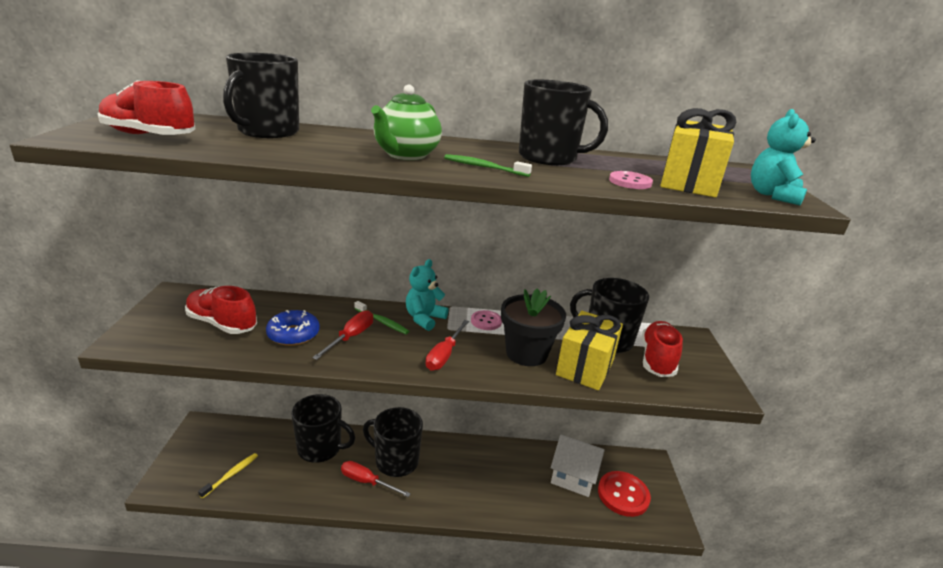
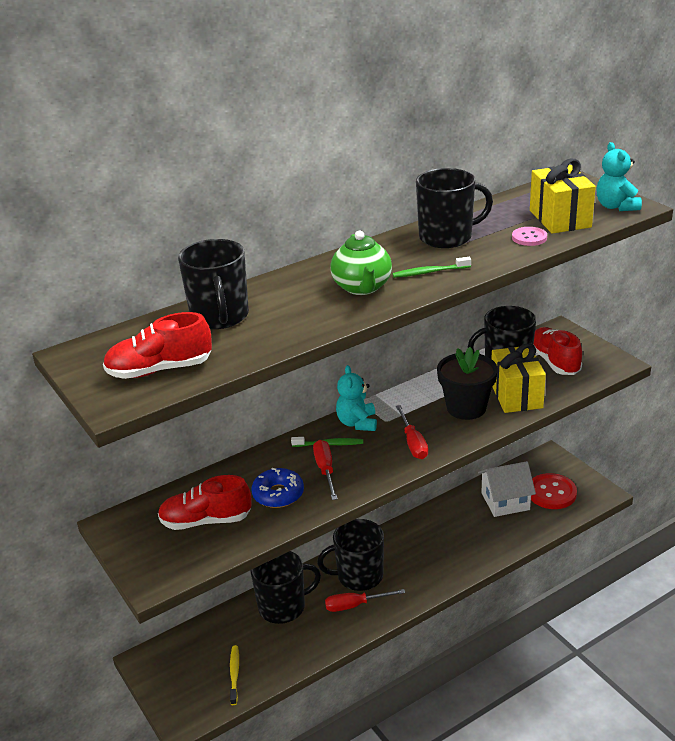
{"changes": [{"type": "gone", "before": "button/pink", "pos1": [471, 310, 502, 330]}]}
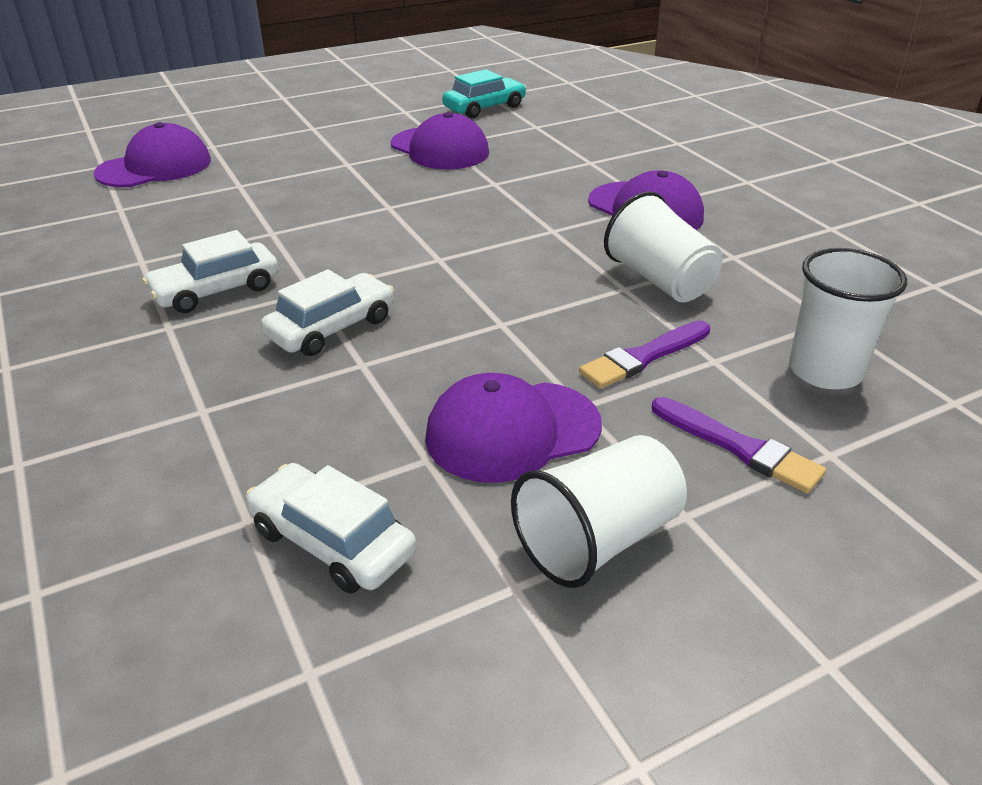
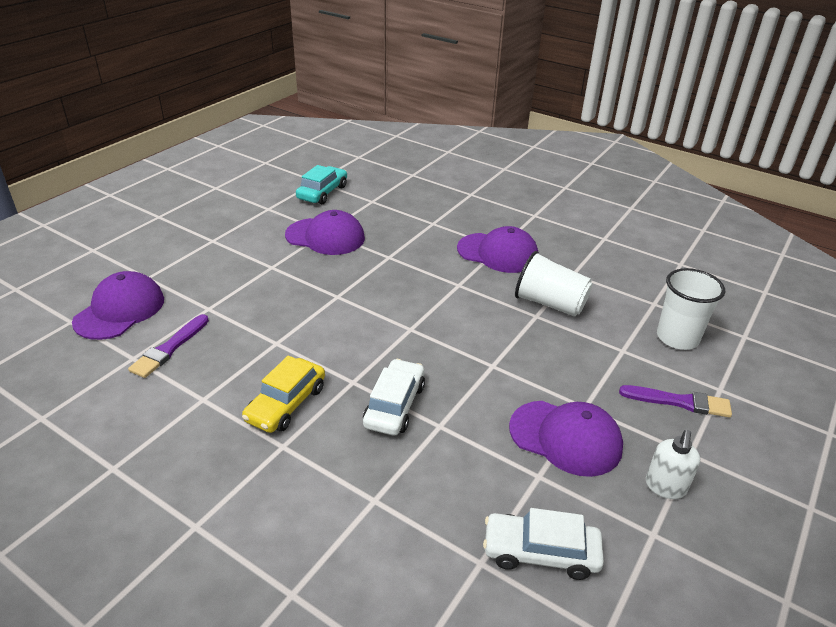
{"changes": [{"type": "shifted", "before": "brush/purple", "pos1": [579, 321, 710, 389], "pos2": [128, 314, 209, 378]}, {"type": "swapped", "before": "cup/white", "after": "soap dispenser/white", "pos1": [511, 435, 687, 588], "pos2": [646, 430, 700, 499]}, {"type": "repainted", "before": "car/white", "after": "car/yellow", "pos1": [142, 230, 279, 313], "pos2": [242, 355, 325, 433]}, {"type": "rotated", "before": "cap/purple", "pos1": [425, 373, 602, 483], "pos2": [509, 401, 623, 477], "turn": -105}]}
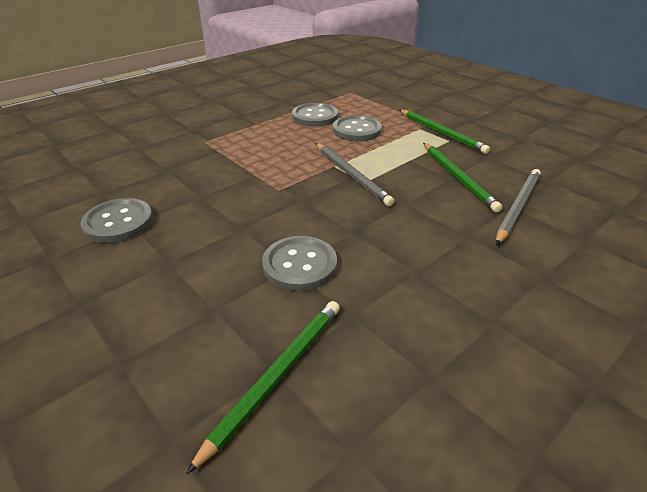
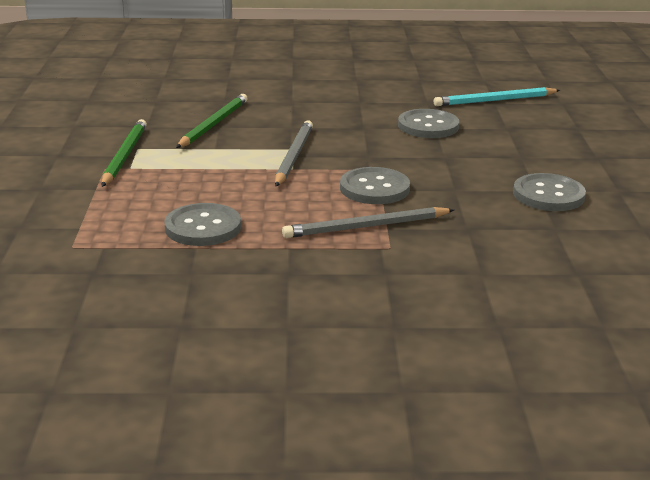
{"changes": [{"type": "shifted", "before": "button/grey", "pos1": [333, 115, 382, 141], "pos2": [340, 167, 410, 204]}, {"type": "shifted", "before": "pencil/grey", "pos1": [496, 169, 541, 245], "pos2": [282, 207, 454, 238]}, {"type": "repainted", "before": "pencil/green", "after": "pencil/turquoise", "pos1": [186, 301, 340, 475], "pos2": [434, 87, 560, 106]}]}
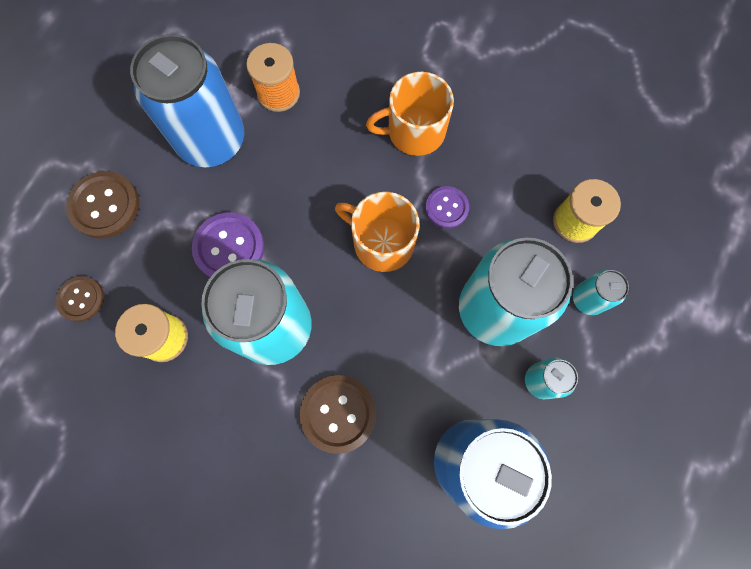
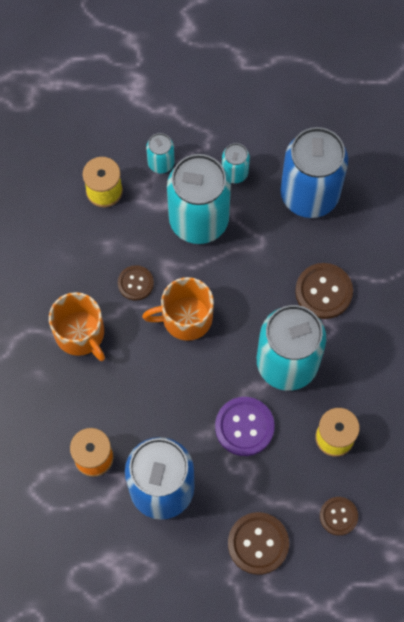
{"changes": [{"type": "repainted", "before": "button/purple", "after": "button/brown", "pos1": [425, 186, 469, 229], "pos2": [118, 265, 154, 301]}, {"type": "rotated", "before": "mug/orange", "pos1": [335, 192, 420, 272], "pos2": [142, 277, 214, 341], "turn": 75}]}
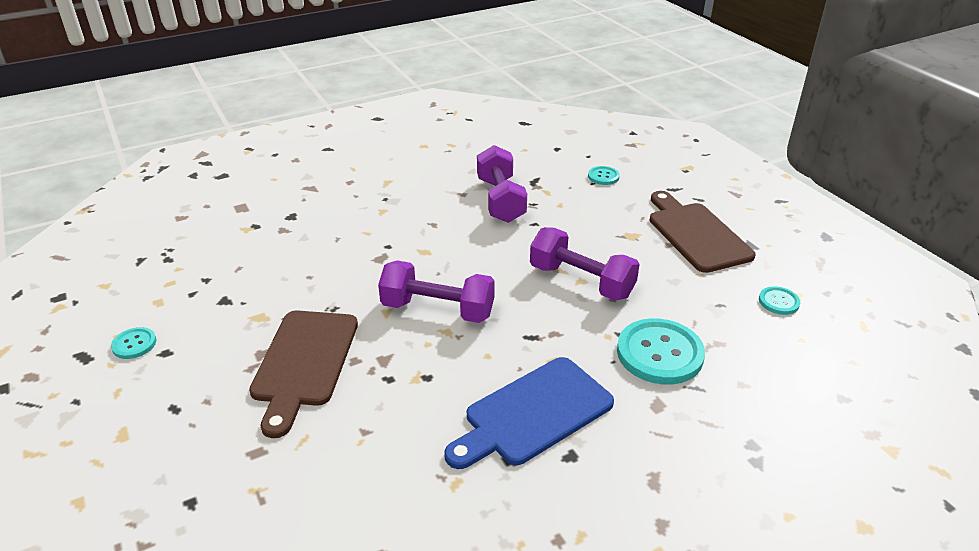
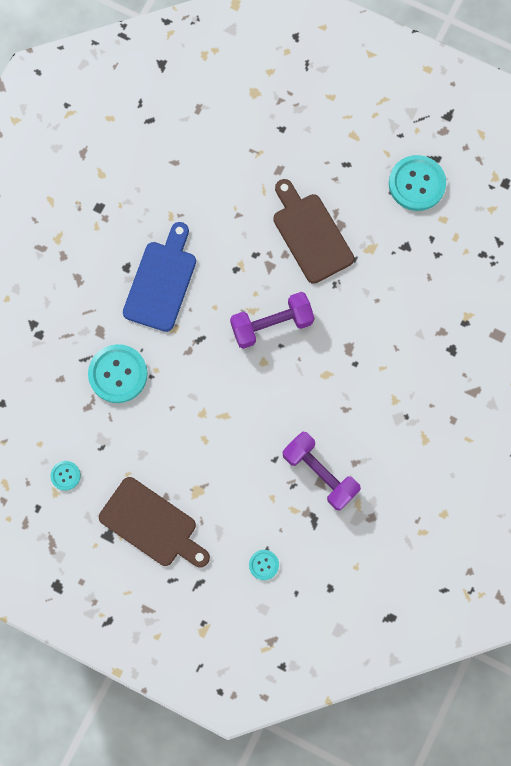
{"changes": [{"type": "gone", "before": "dumbbell/purple", "pos1": [530, 227, 640, 301]}, {"type": "scaled", "before": "button/turquoise", "pos1": [111, 327, 156, 359], "pos2": [389, 155, 446, 211], "scale": 2.02}]}
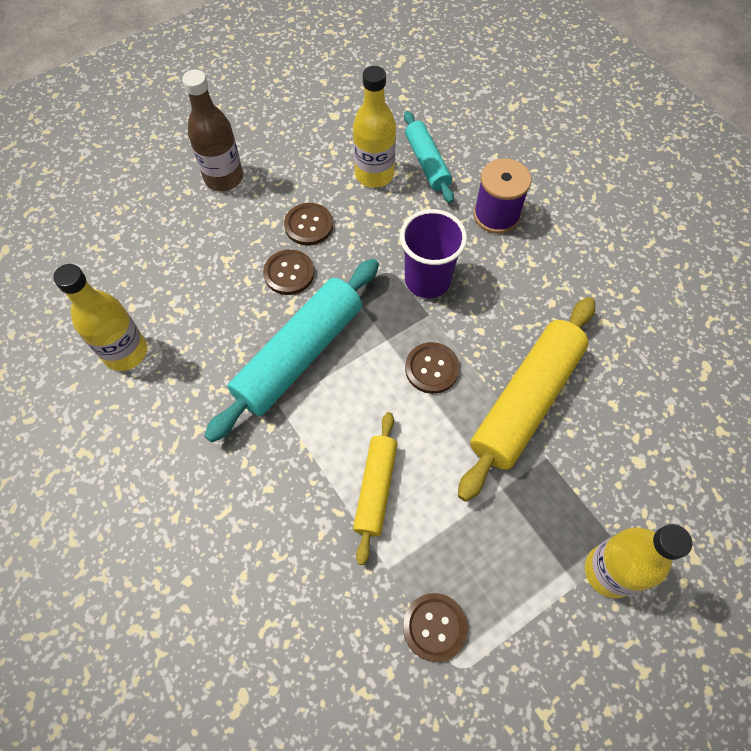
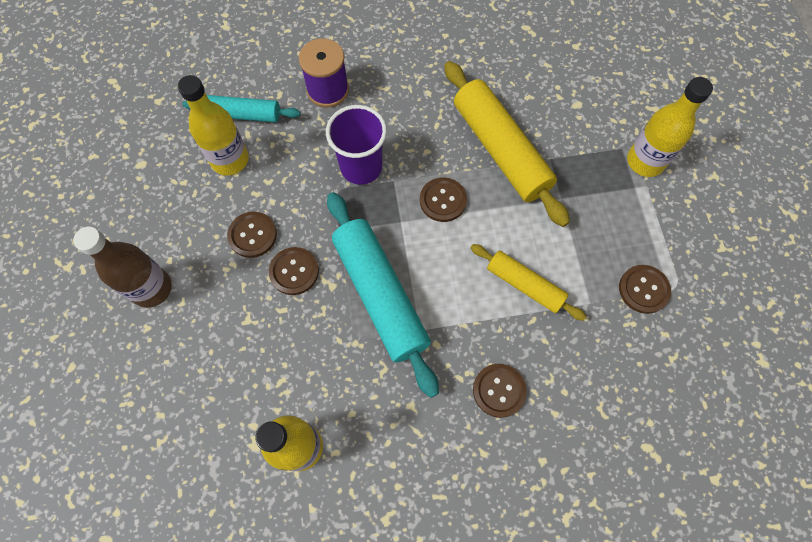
{"changes": [{"type": "new", "after": "button/brown", "pos2": [473, 364, 527, 418]}]}
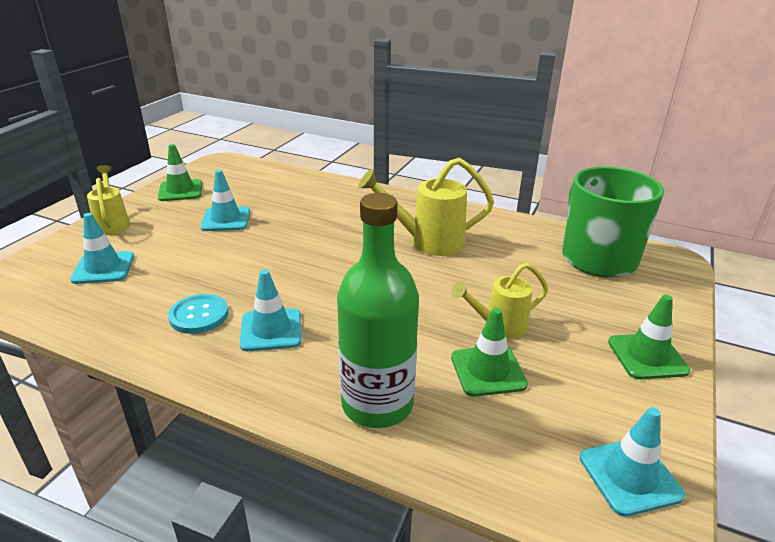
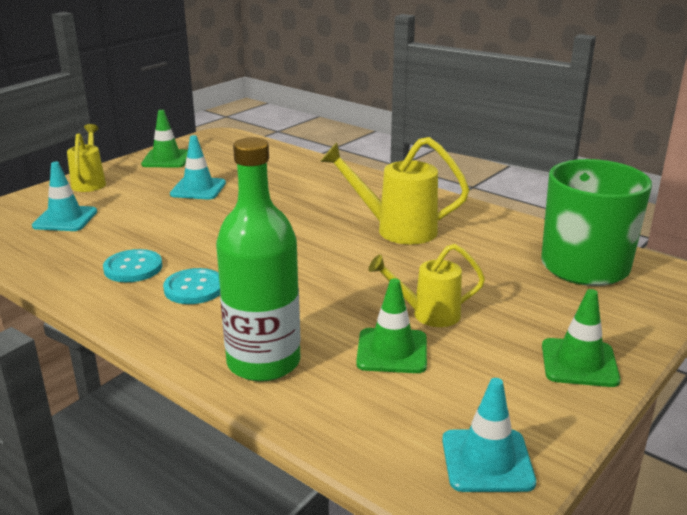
{"changes": [{"type": "swapped", "before": "traffic cone/turquoise", "after": "button/turquoise", "pos1": [240, 270, 302, 351], "pos2": [163, 268, 220, 304]}]}
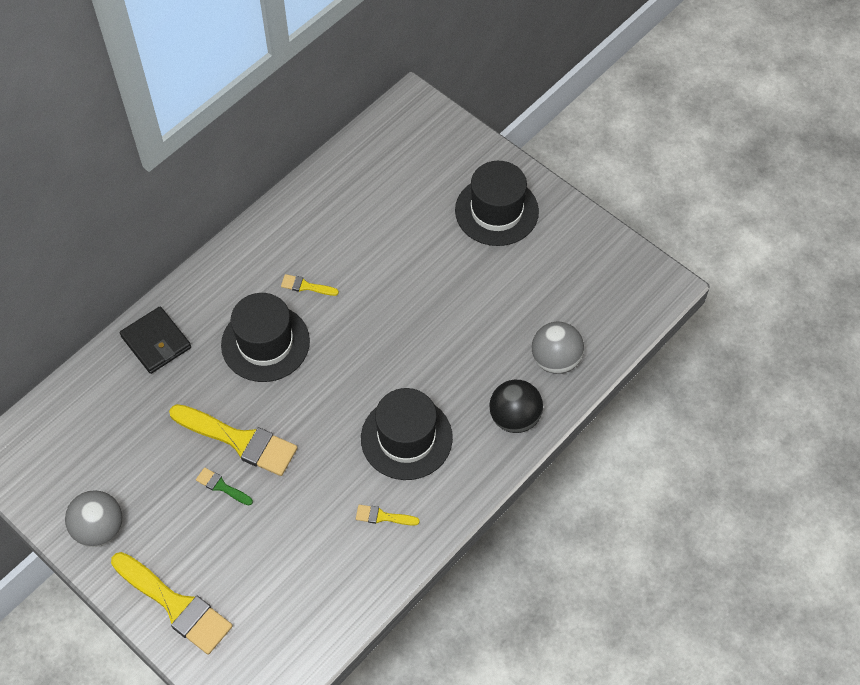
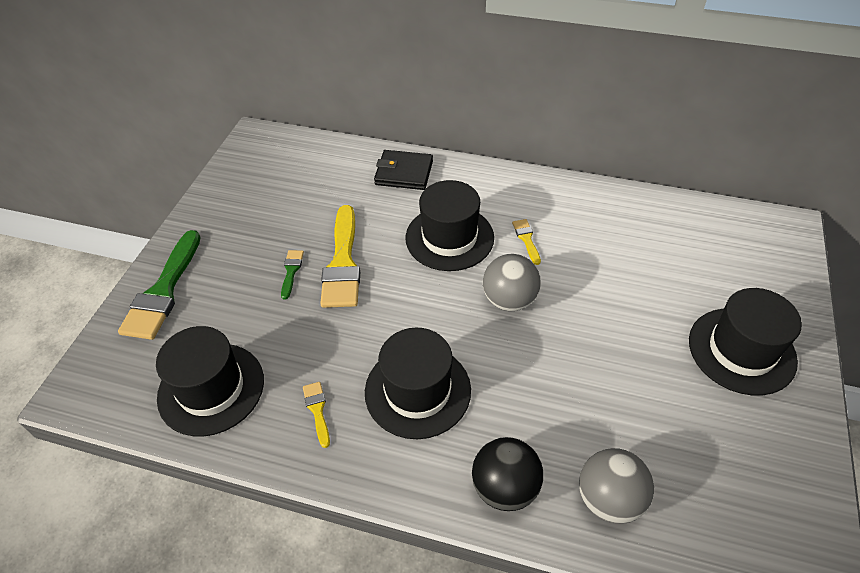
{"changes": [{"type": "new", "after": "hat/black", "pos2": [156, 326, 264, 436]}, {"type": "shifted", "before": "ball/grey", "pos1": [65, 490, 123, 547], "pos2": [483, 254, 541, 311]}, {"type": "repainted", "before": "brush/yellow", "after": "brush/green", "pos1": [111, 552, 233, 654], "pos2": [118, 230, 201, 340]}, {"type": "rotated", "before": "wallet/black", "pos1": [120, 307, 191, 374], "pos2": [374, 150, 433, 190], "turn": 75}]}
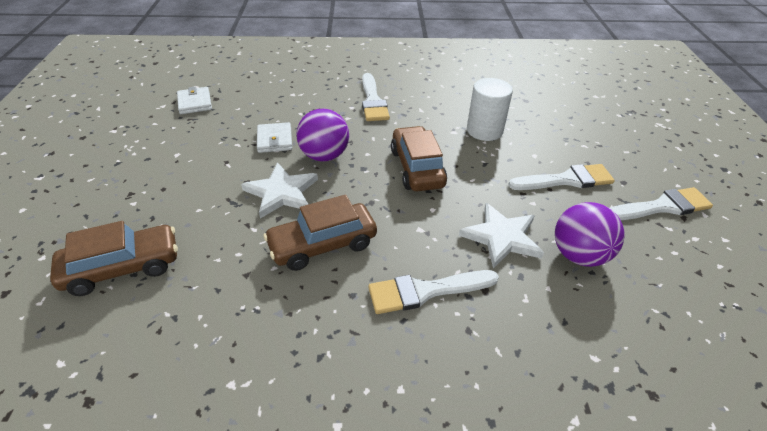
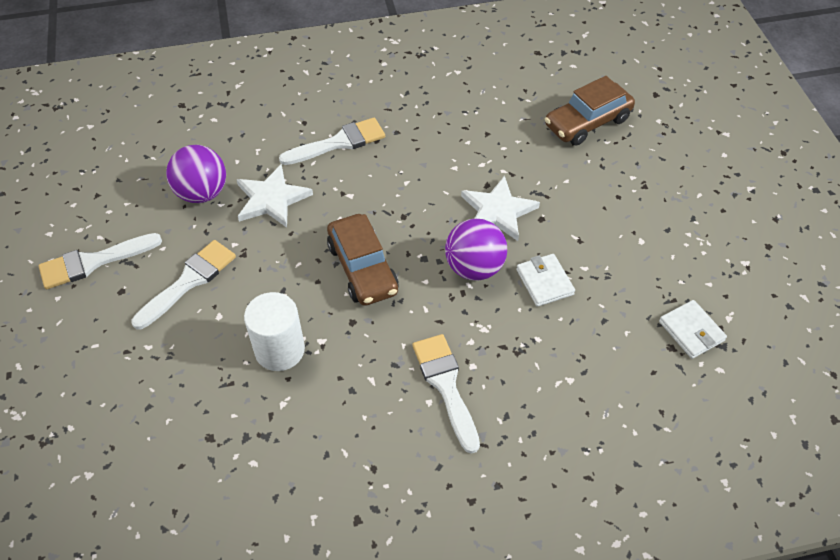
{"changes": [{"type": "gone", "before": "car/brown", "pos1": [263, 195, 377, 271]}, {"type": "rotated", "before": "brush/white", "pos1": [508, 164, 615, 190], "pos2": [132, 240, 236, 329], "turn": 150}]}
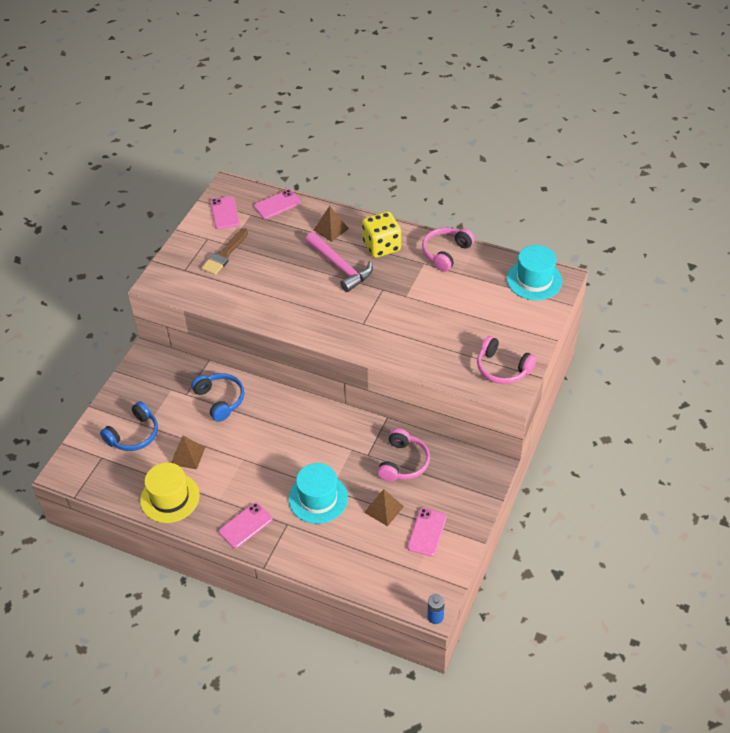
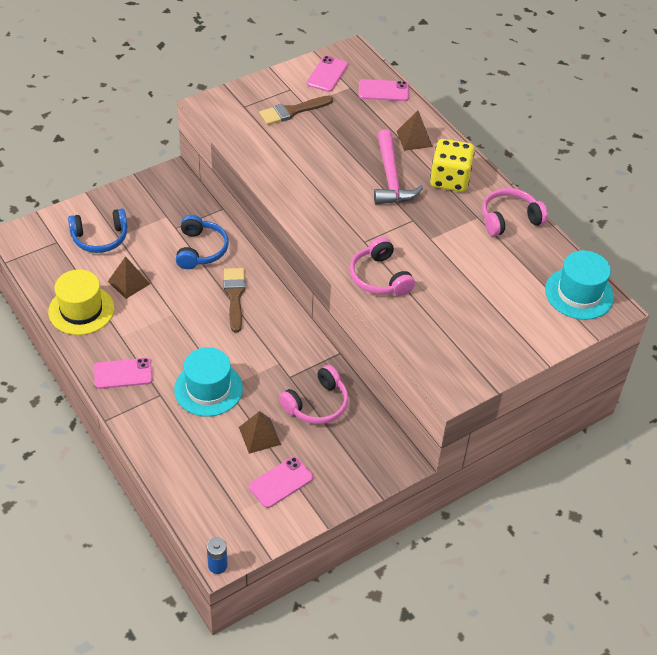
{"changes": [{"type": "new", "after": "brush/brown", "pos2": [224, 268, 246, 332]}, {"type": "shifted", "before": "headphones/pink", "pos1": [477, 336, 537, 384], "pos2": [350, 237, 415, 296]}]}
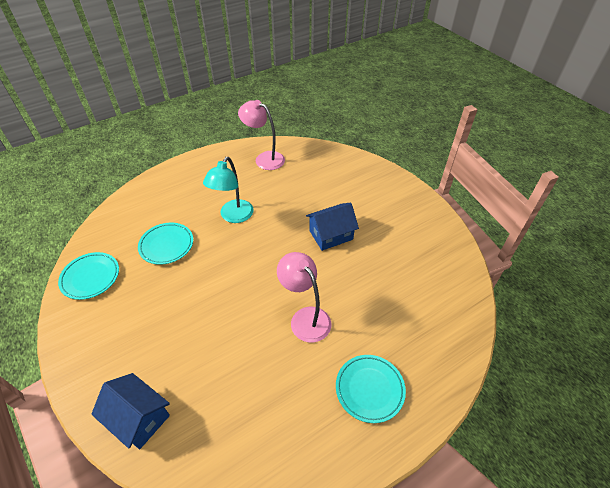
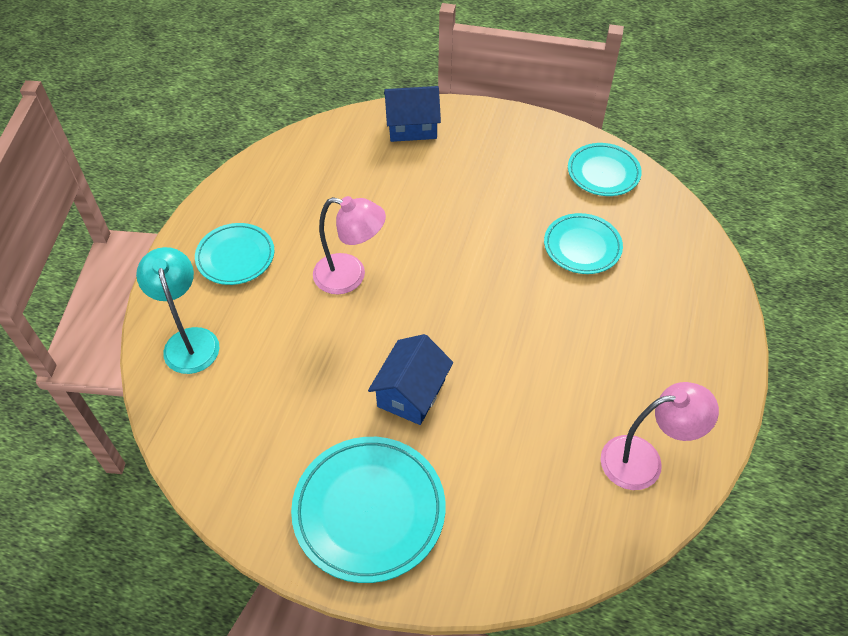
{"changes": [{"type": "new", "after": "plate/turquoise", "pos2": [291, 437, 446, 583]}, {"type": "shifted", "before": "lamp/turquoise", "pos1": [203, 157, 254, 223], "pos2": [136, 247, 220, 374]}]}
